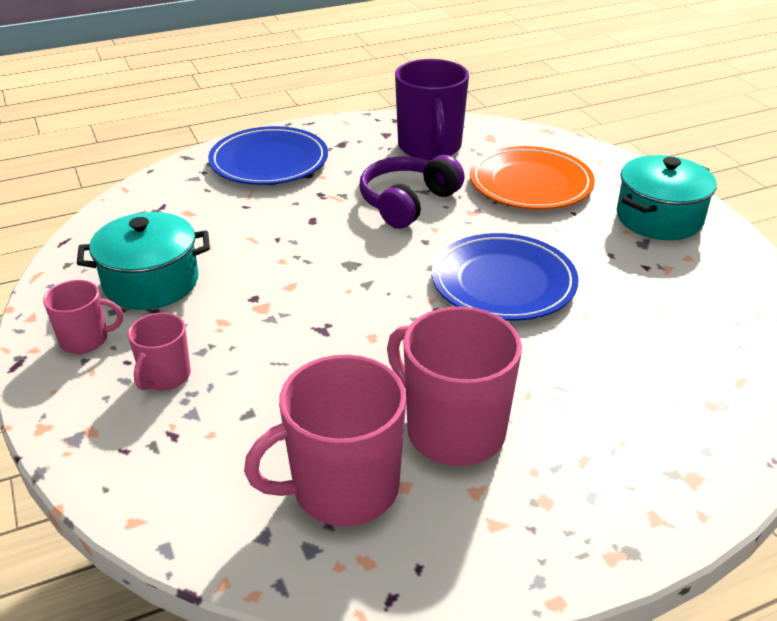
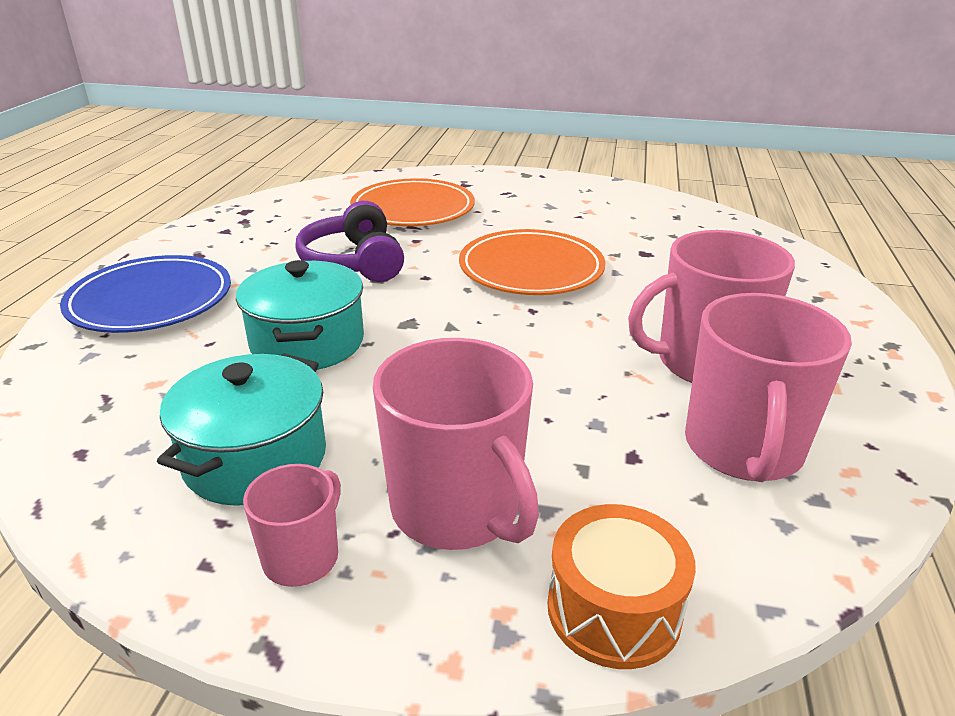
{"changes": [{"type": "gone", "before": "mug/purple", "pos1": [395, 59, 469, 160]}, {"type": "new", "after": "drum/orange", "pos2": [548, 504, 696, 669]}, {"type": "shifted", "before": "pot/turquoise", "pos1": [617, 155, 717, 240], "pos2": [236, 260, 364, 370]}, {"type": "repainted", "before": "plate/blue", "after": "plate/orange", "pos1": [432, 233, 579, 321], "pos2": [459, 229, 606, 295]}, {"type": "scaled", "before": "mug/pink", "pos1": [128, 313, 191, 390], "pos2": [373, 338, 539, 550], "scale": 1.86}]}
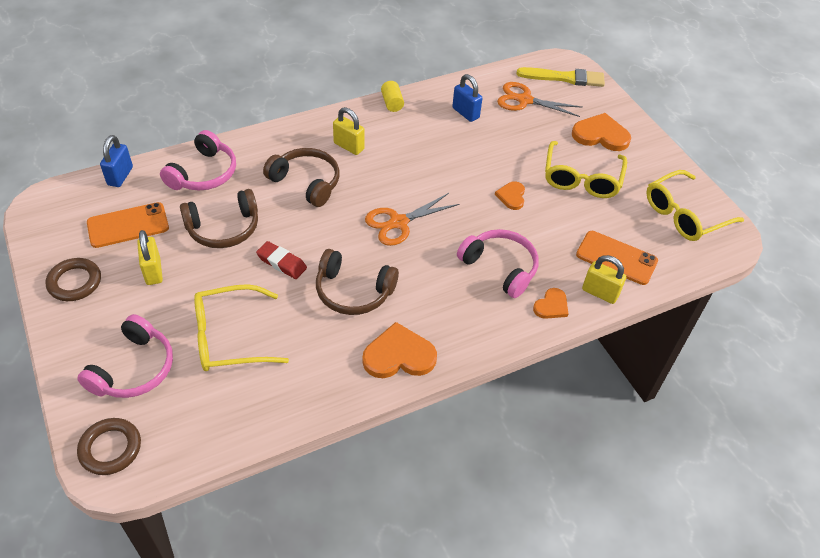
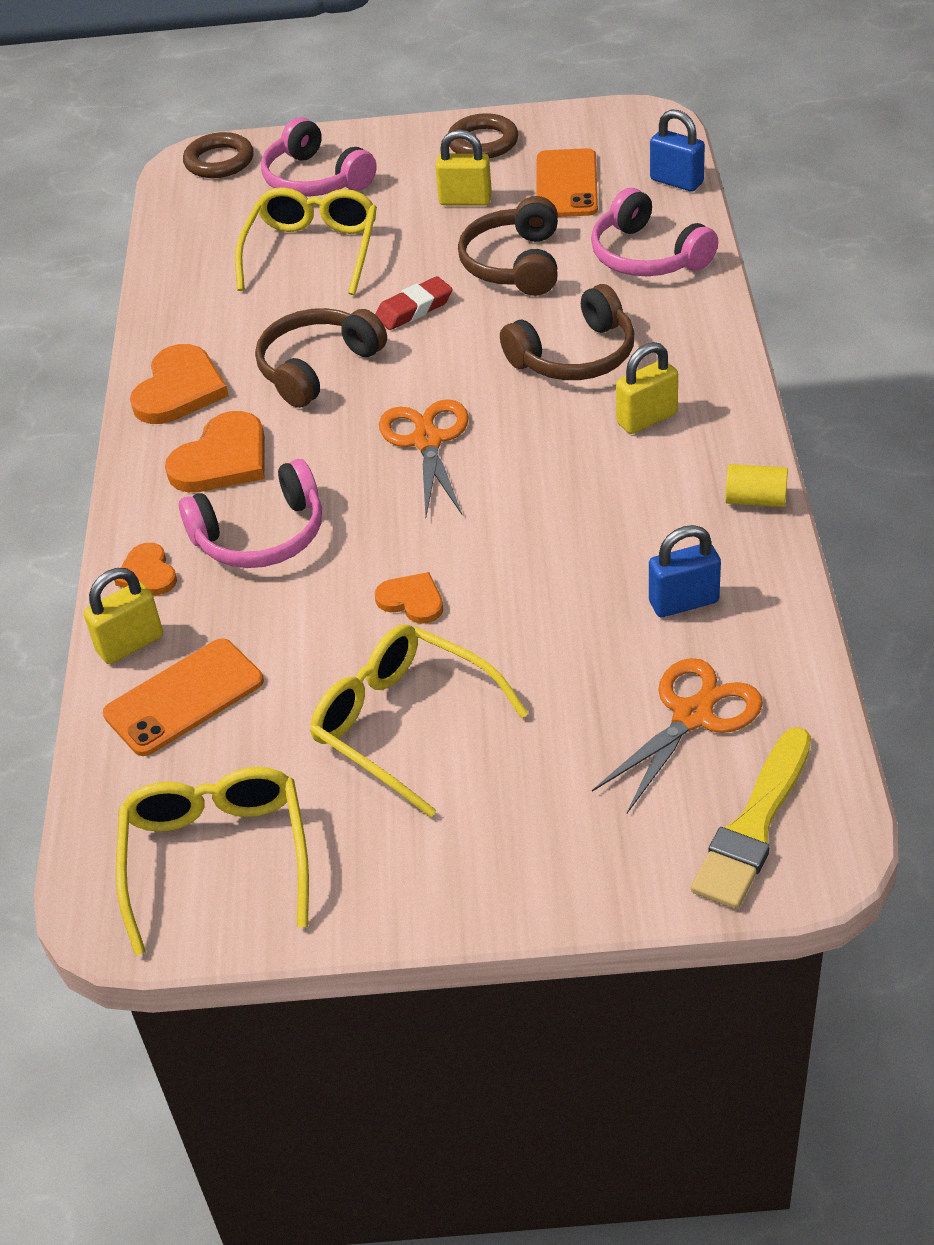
{"changes": [{"type": "shifted", "before": "heart/orange", "pos1": [572, 113, 631, 151], "pos2": [165, 411, 265, 492]}]}
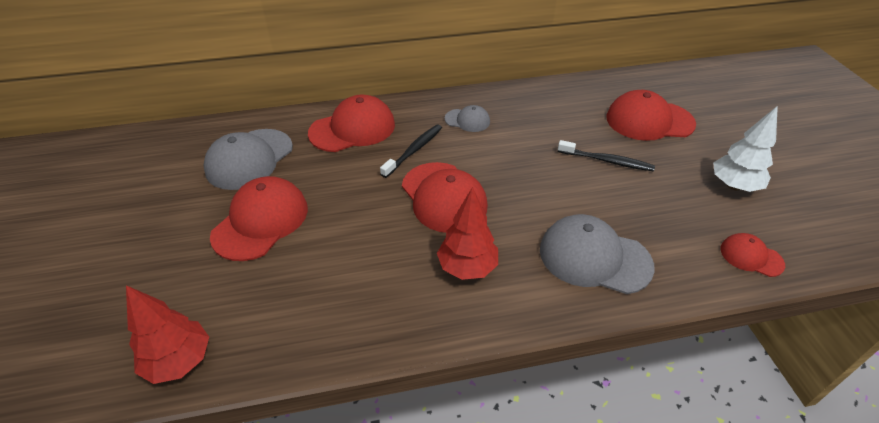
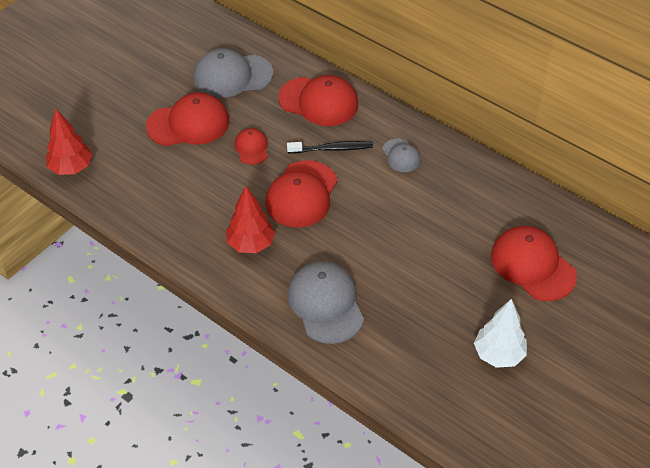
{"changes": [{"type": "gone", "before": "toothbrush/black", "pos1": [558, 140, 655, 172]}, {"type": "shifted", "before": "cap/red", "pos1": [720, 233, 785, 277], "pos2": [235, 128, 268, 165]}]}
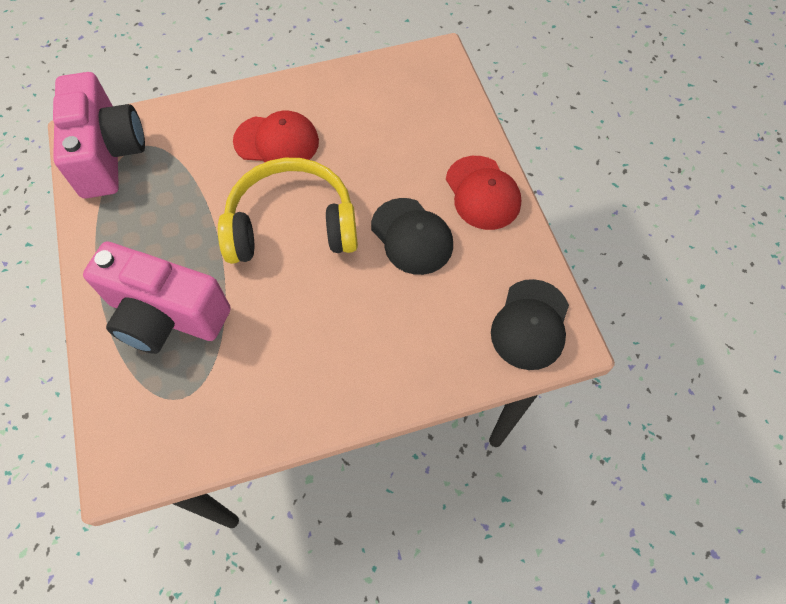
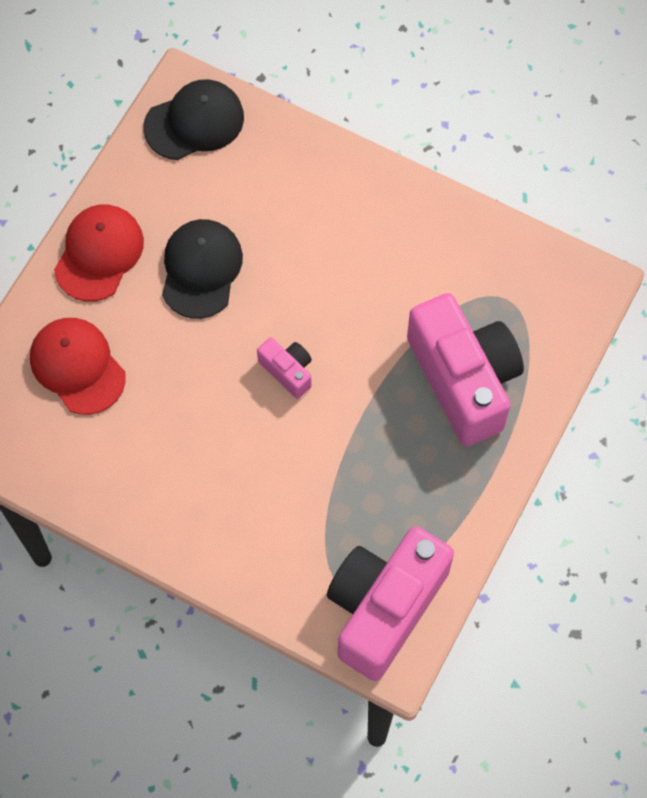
{"changes": [{"type": "shifted", "before": "cap/red", "pos1": [233, 110, 319, 162], "pos2": [30, 318, 126, 415]}, {"type": "swapped", "before": "headphones/yellow", "after": "camera/pink", "pos1": [218, 158, 358, 264], "pos2": [257, 337, 312, 399]}]}
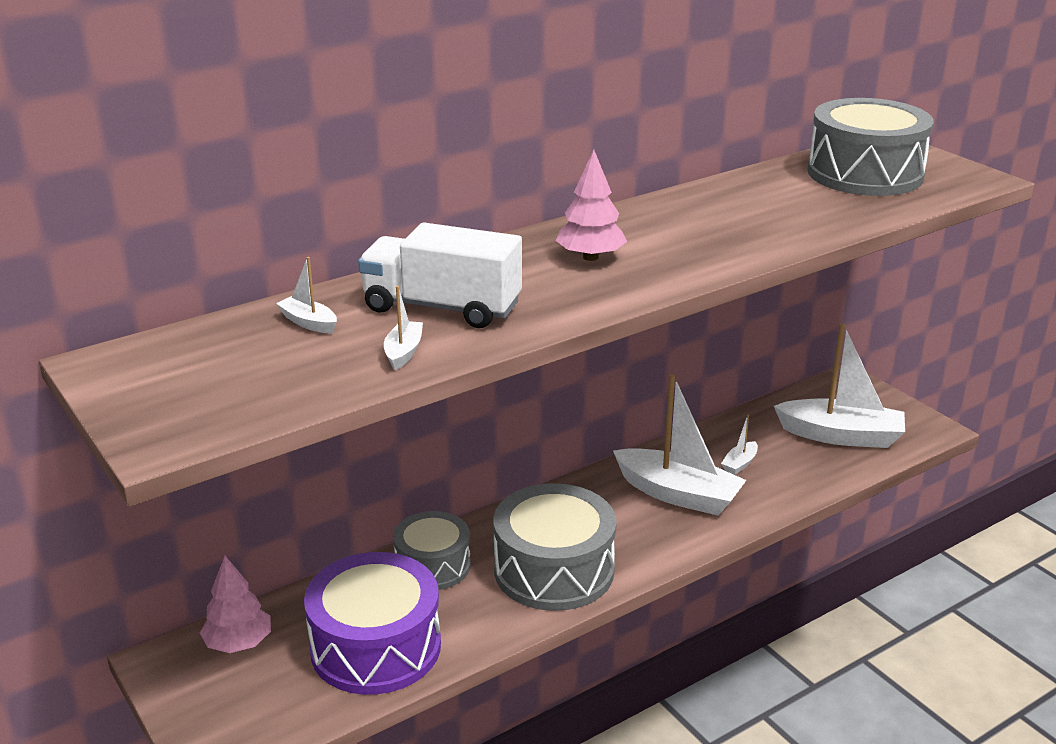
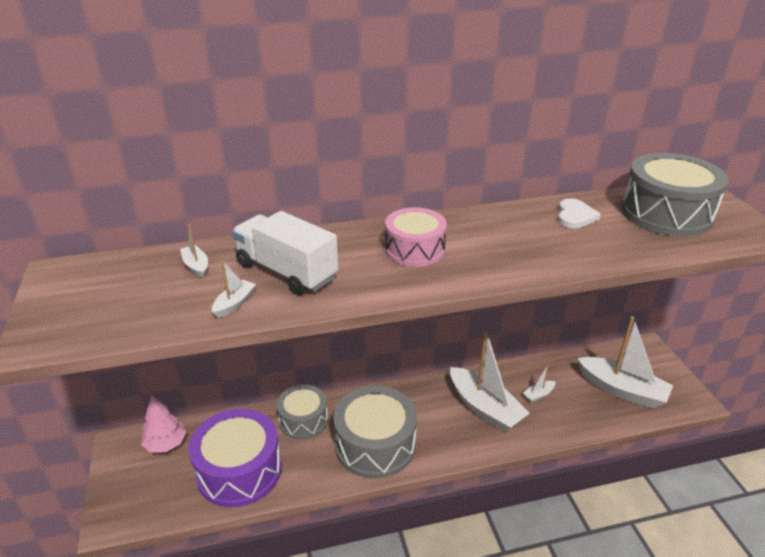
{"changes": [{"type": "new", "after": "heart/white", "pos2": [558, 198, 601, 228]}, {"type": "swapped", "before": "tree/pink", "after": "drum/pink", "pos1": [555, 150, 627, 261], "pos2": [385, 207, 447, 267]}]}
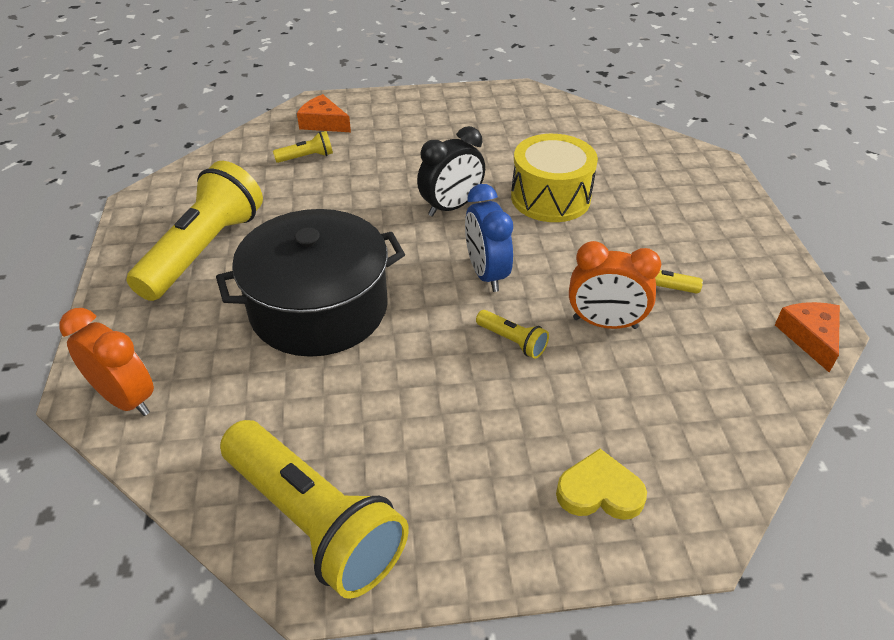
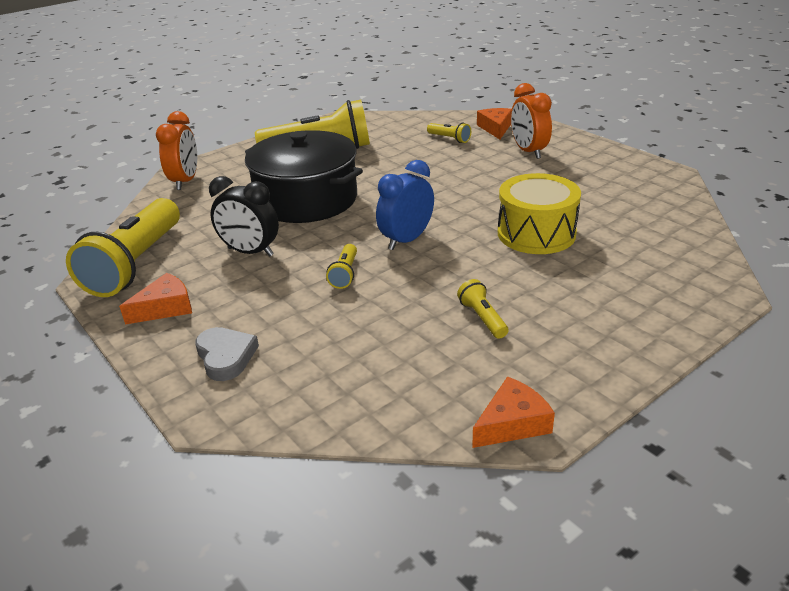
{"changes": [{"type": "new", "after": "cheese/orange", "pos2": [119, 273, 192, 324]}, {"type": "shifted", "before": "clock/black", "pos1": [417, 126, 485, 217], "pos2": [209, 176, 279, 256]}, {"type": "shifted", "before": "clock/orange", "pos1": [569, 241, 661, 329], "pos2": [511, 83, 552, 159]}, {"type": "repainted", "before": "heart/yellow", "after": "heart/grey", "pos1": [556, 449, 647, 520], "pos2": [195, 327, 259, 381]}]}
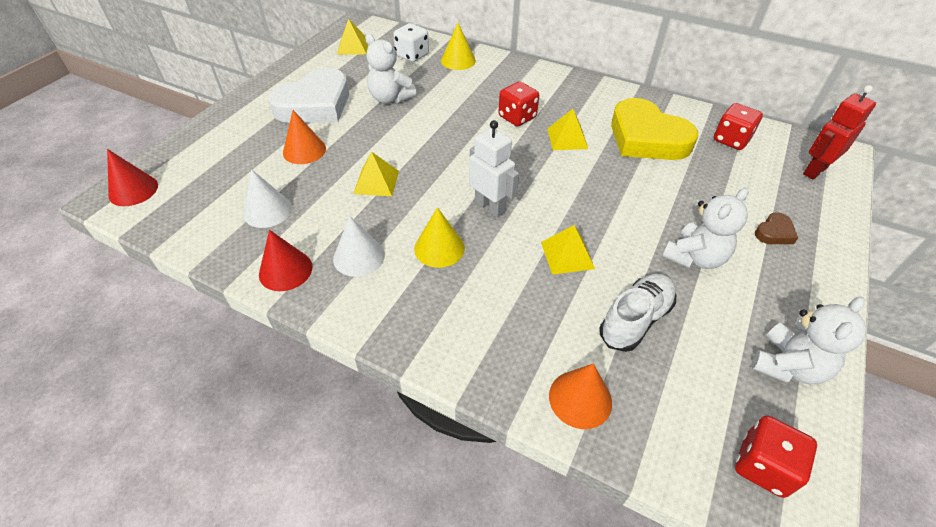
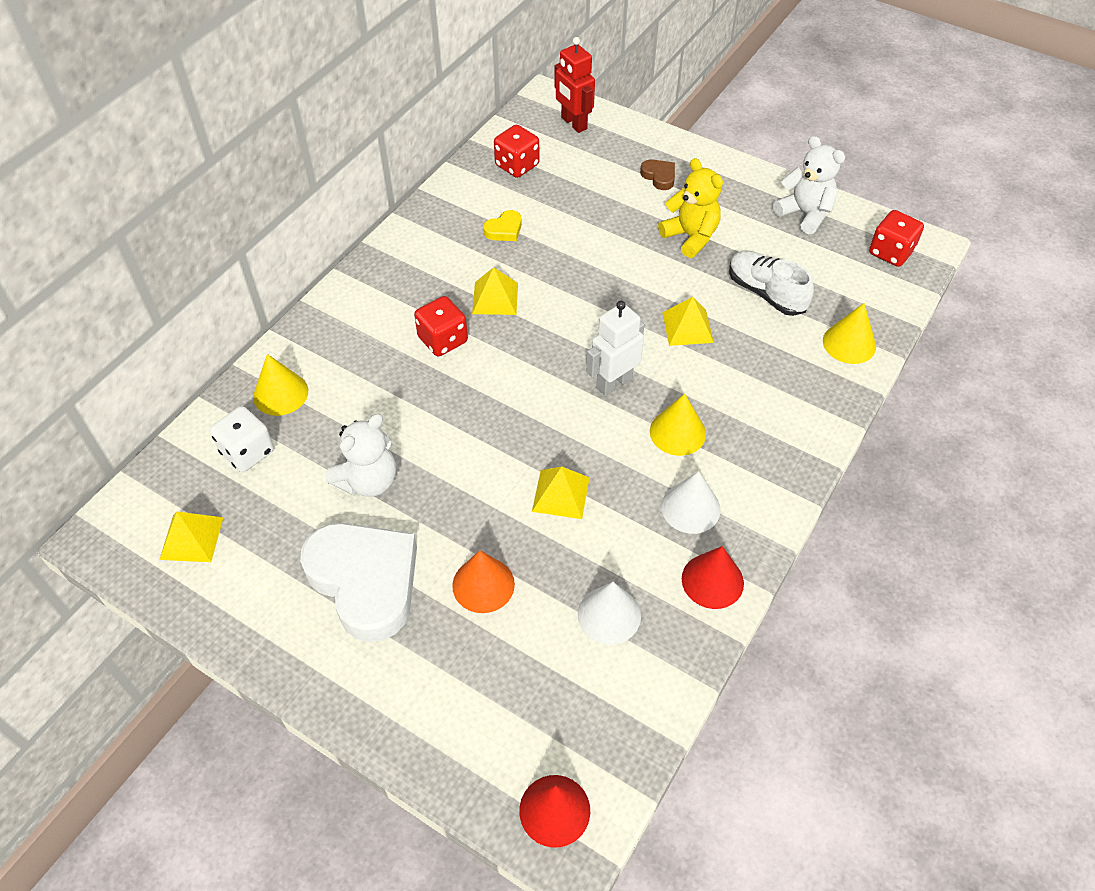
{"changes": [{"type": "repainted", "before": "cone/orange", "after": "cone/yellow", "pos1": [549, 364, 612, 429], "pos2": [823, 303, 876, 364]}, {"type": "repainted", "before": "teddy bear/white", "after": "teddy bear/yellow", "pos1": [662, 188, 749, 269], "pos2": [658, 158, 723, 258]}, {"type": "scaled", "before": "heart/yellow", "pos1": [611, 98, 698, 160], "pos2": [483, 210, 522, 241], "scale": 0.41}]}
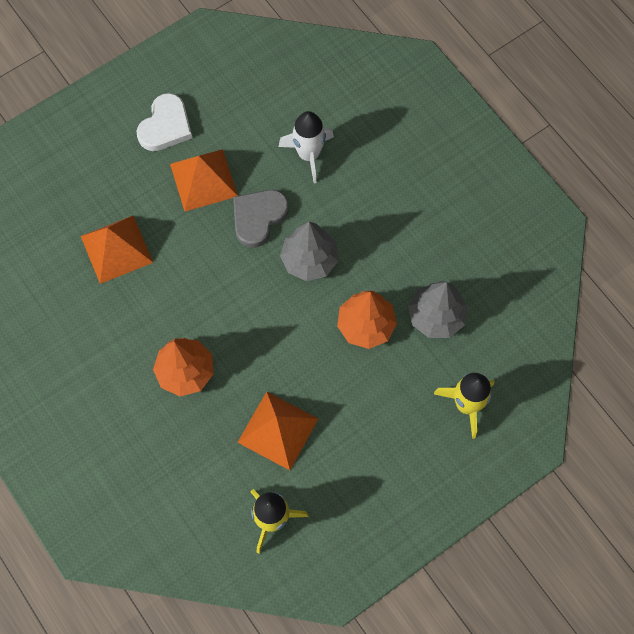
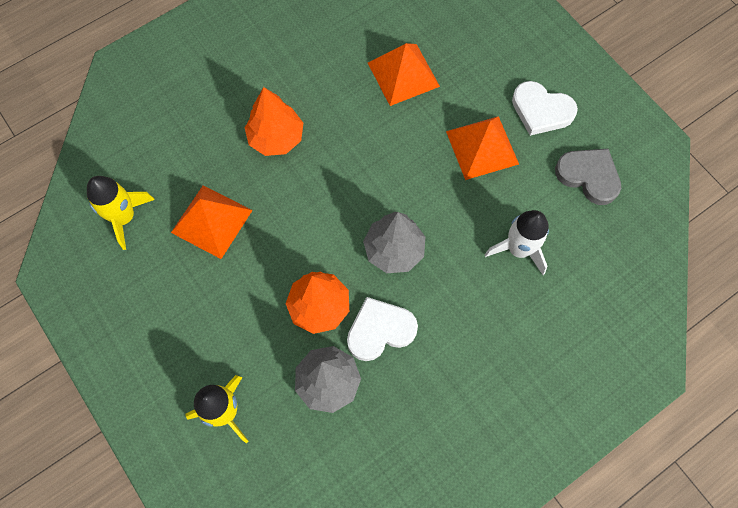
{"changes": [{"type": "new", "after": "heart/white", "pos2": [347, 297, 418, 361]}, {"type": "shifted", "before": "heart/grey", "pos1": [233, 190, 289, 248], "pos2": [555, 149, 621, 205]}]}
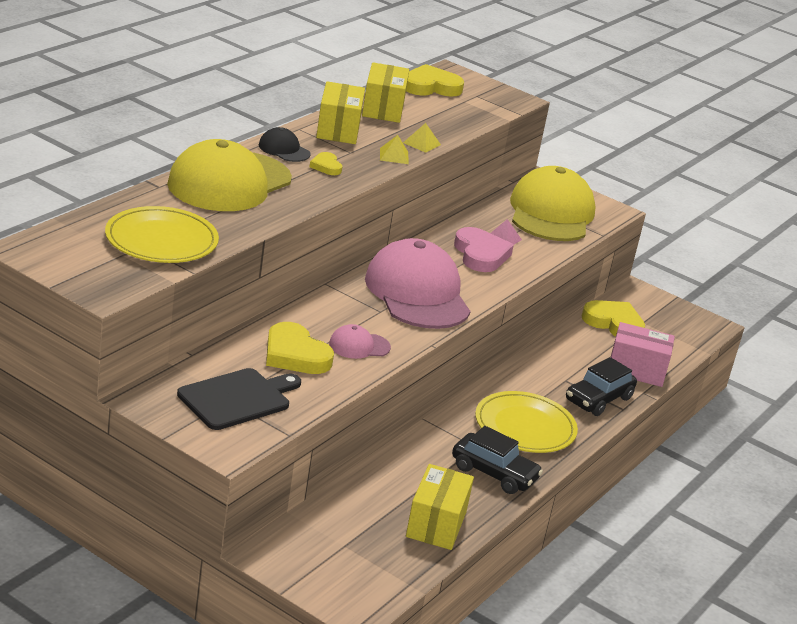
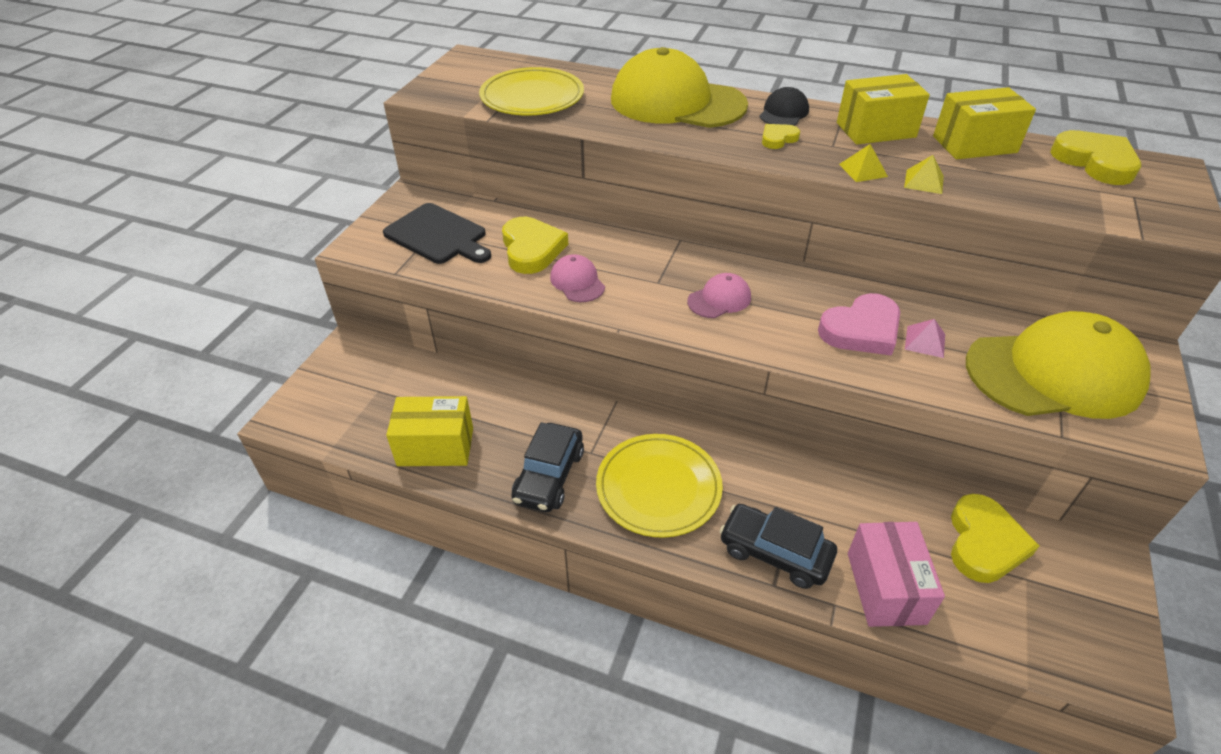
{"changes": [{"type": "rotated", "before": "heart/yellow", "pos1": [266, 322, 334, 374], "pos2": [502, 217, 568, 274], "turn": 135}, {"type": "scaled", "before": "cap/pink", "pos1": [365, 238, 471, 329], "pos2": [687, 273, 751, 318], "scale": 0.44}]}
